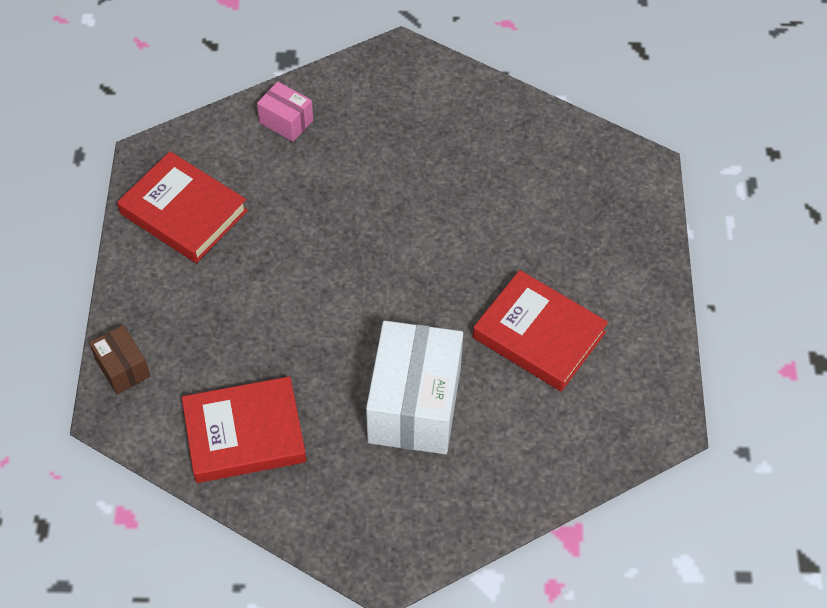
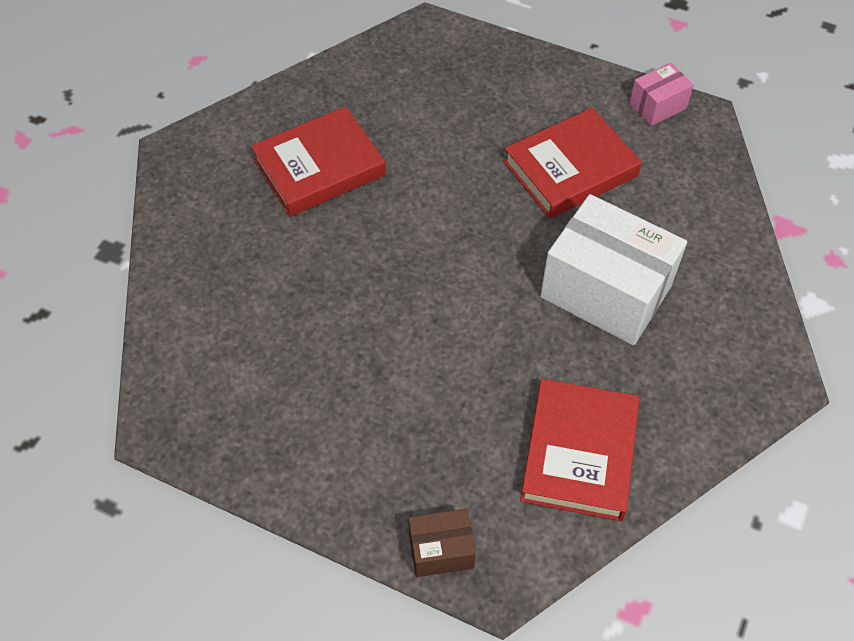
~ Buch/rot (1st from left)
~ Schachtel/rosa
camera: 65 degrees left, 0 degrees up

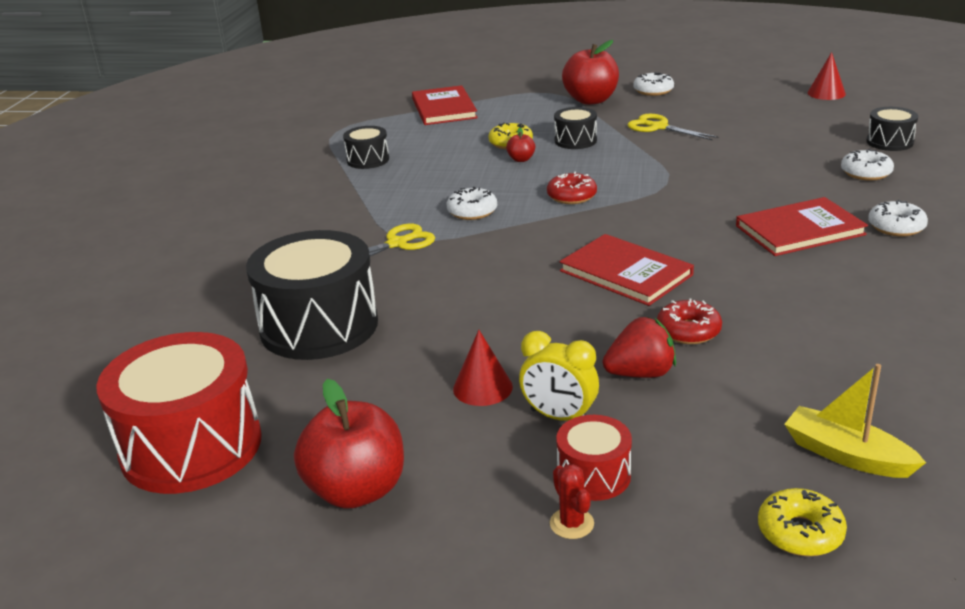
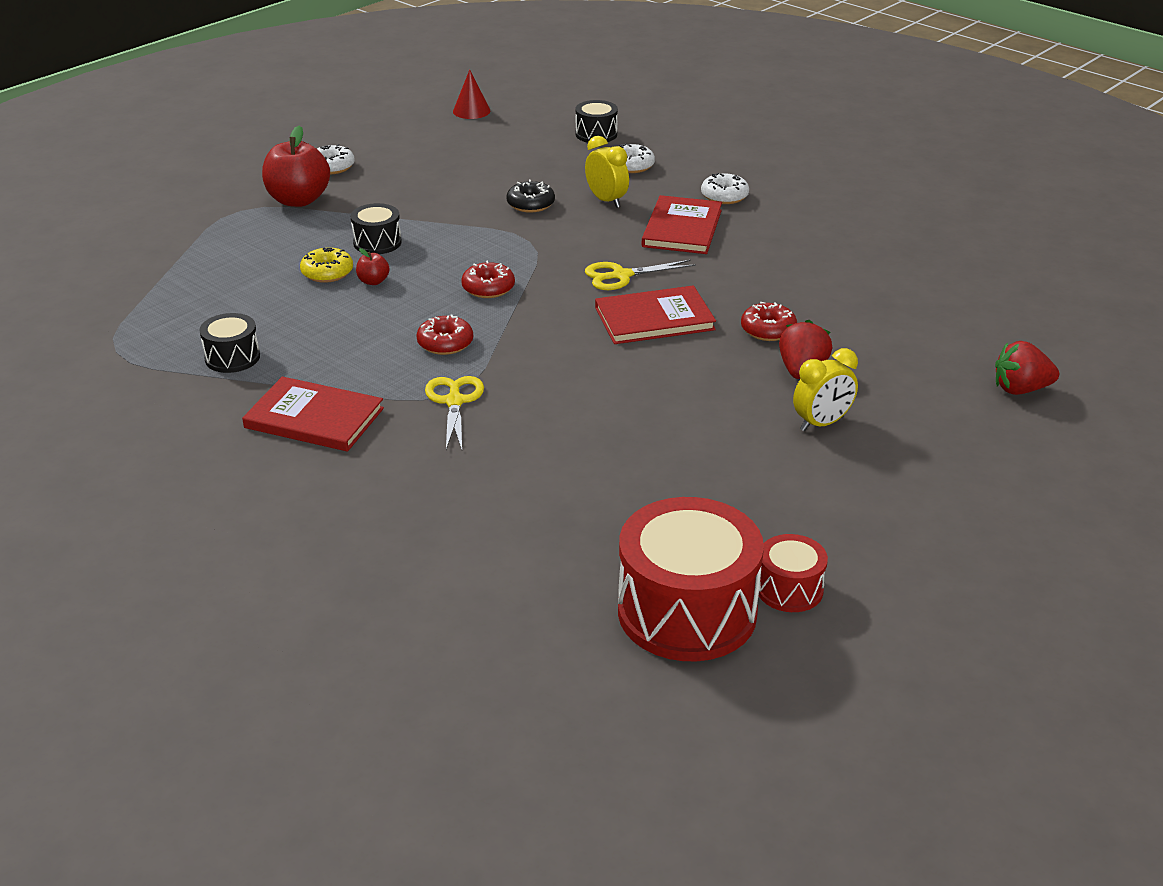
- Trommel/schwarz (1st from left)
- Apfel/rot (1st from left)
- Kegel/rot (1st from left)
- Kaktus/rot
- Boot/gelb
+ Donut/schwarz
+ Wecker/gelb (1st from left)
~ Buch/rot (1st from left)
~ Trommel/rot (2nd from left)
~ Schere/gelb (2nd from left)
~ Donut/gelb (2nd from left) to Erdbeere/rot (2nd from left)
~ Donut/weiß (1st from left) to Donut/rot (1st from left)
camera: 60 degrees left, 5 degrees up

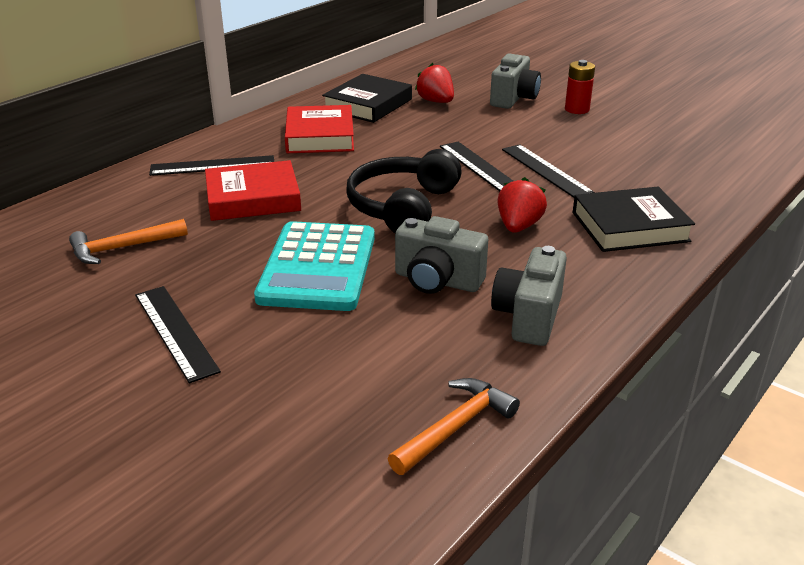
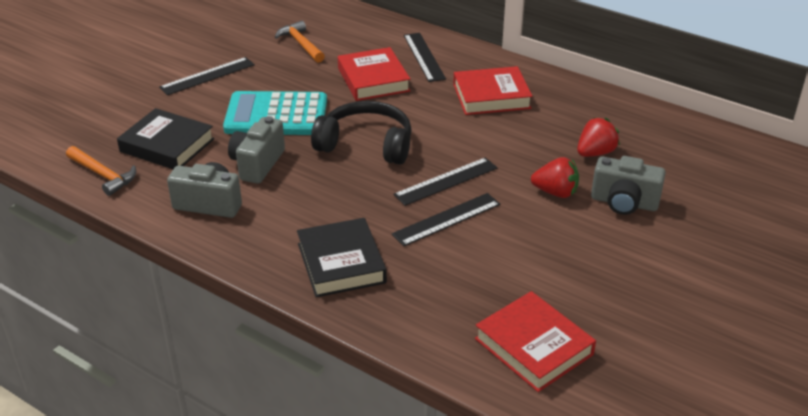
- Batterie/rot
+ Buch/rot (3rd from left)
~ Buch/schwarz (1st from left)
~ Erdbeere/rot (2nd from left in the first image) to Erdbeere/rot (1st from left)
camera: 85 degrees right, 5 degrees up

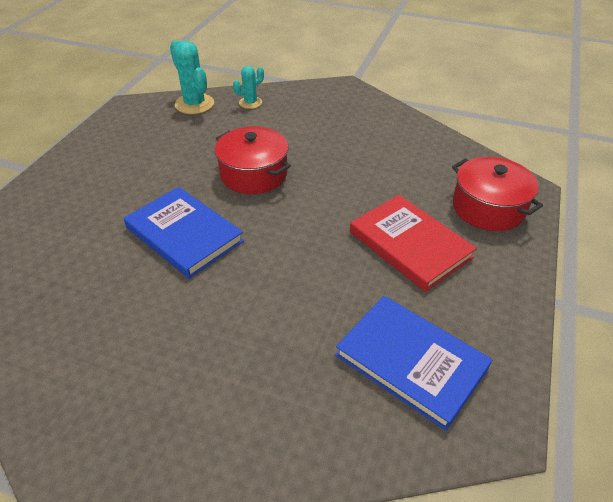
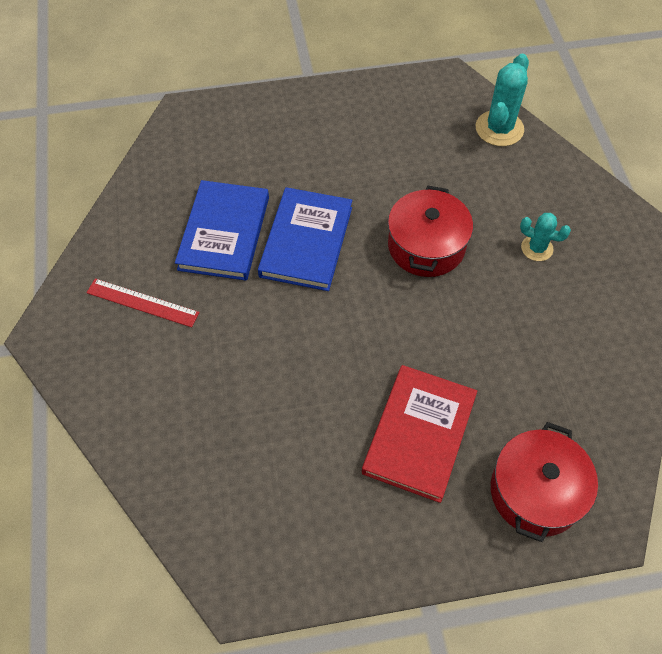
+ Lineal/rot
~ Kaktus/türkis (2nd from left)
~ Buch/blau (2nd from left in the first image) to Buch/blau (1st from left)
camera: 60 degrees right, 15 degrees up

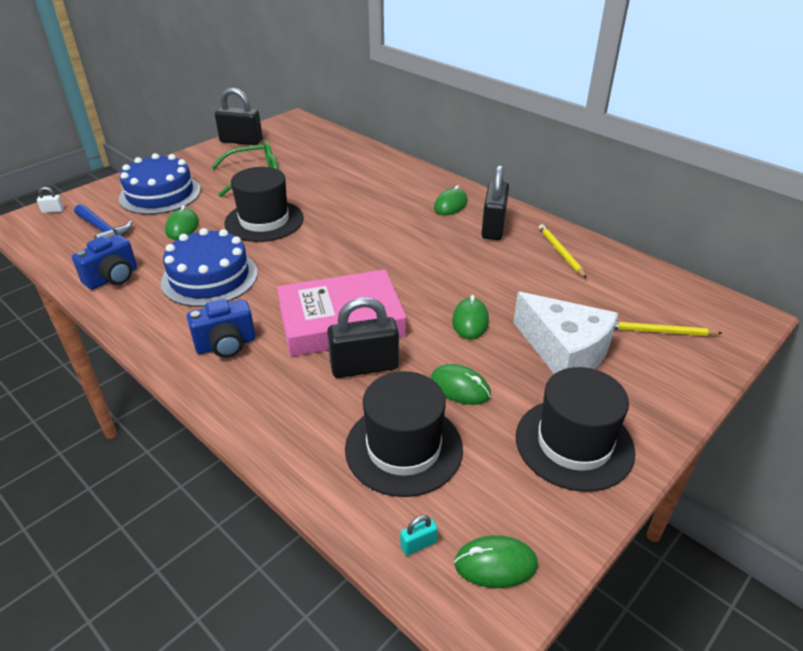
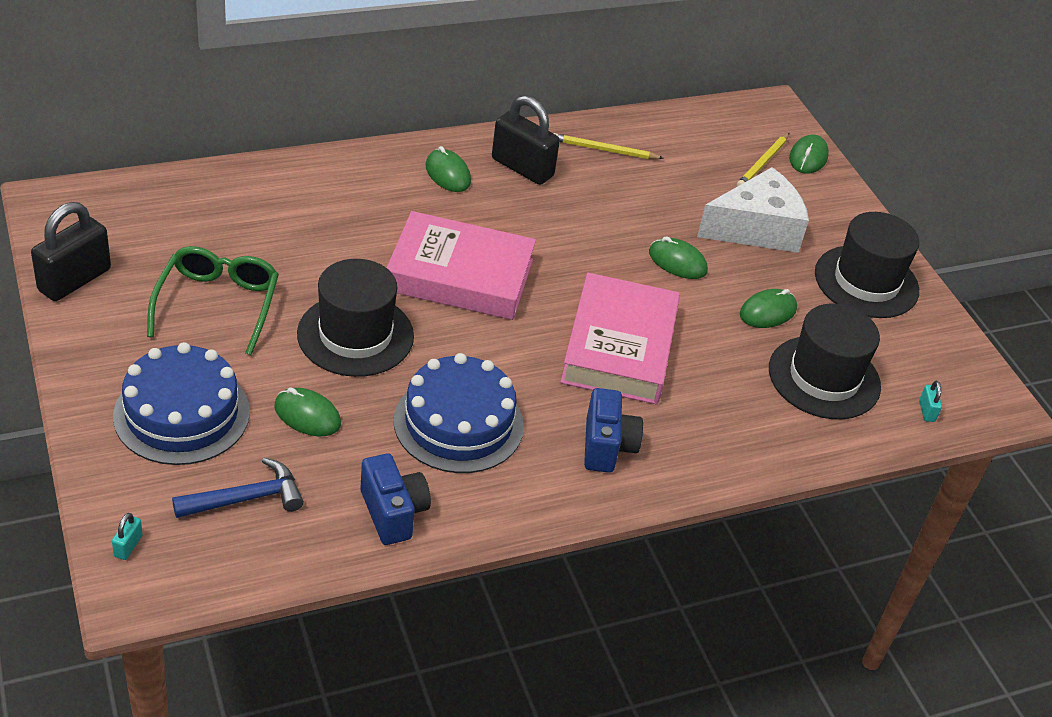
- Vorhängeschloss/schwarz (2nd from left)
+ Buch/rosa (1st from left)
~ Computermaus/grün (5th from left)
~ Vorhängeschloss/weiß to Vorhängeschloss/türkis (1st from left)
camera: 70 degrees left, 5 degrees up

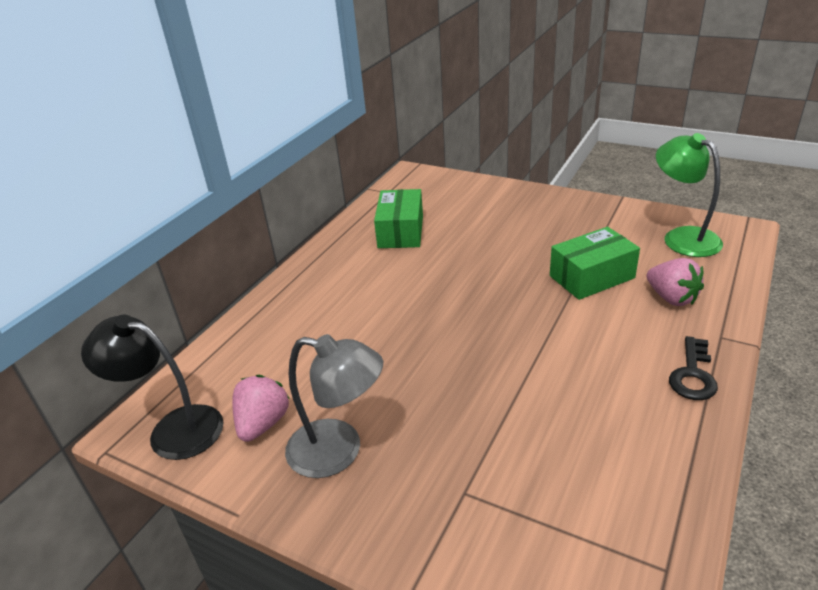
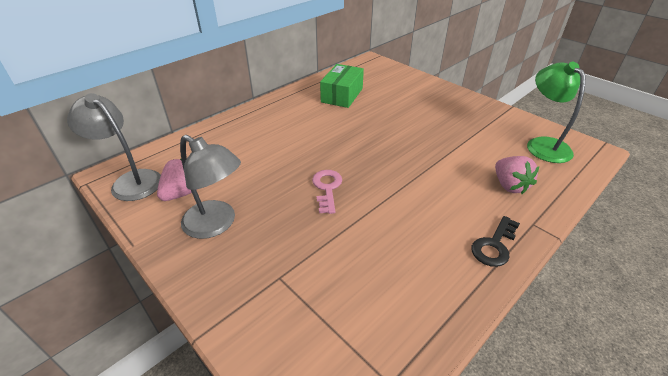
- Schachtel/grün (2nd from left)
+ Schlüssel/rosa
~ Lampe/schwarz to Lampe/grau (1st from left)
camera: 15 degrees right, 5 degrees up

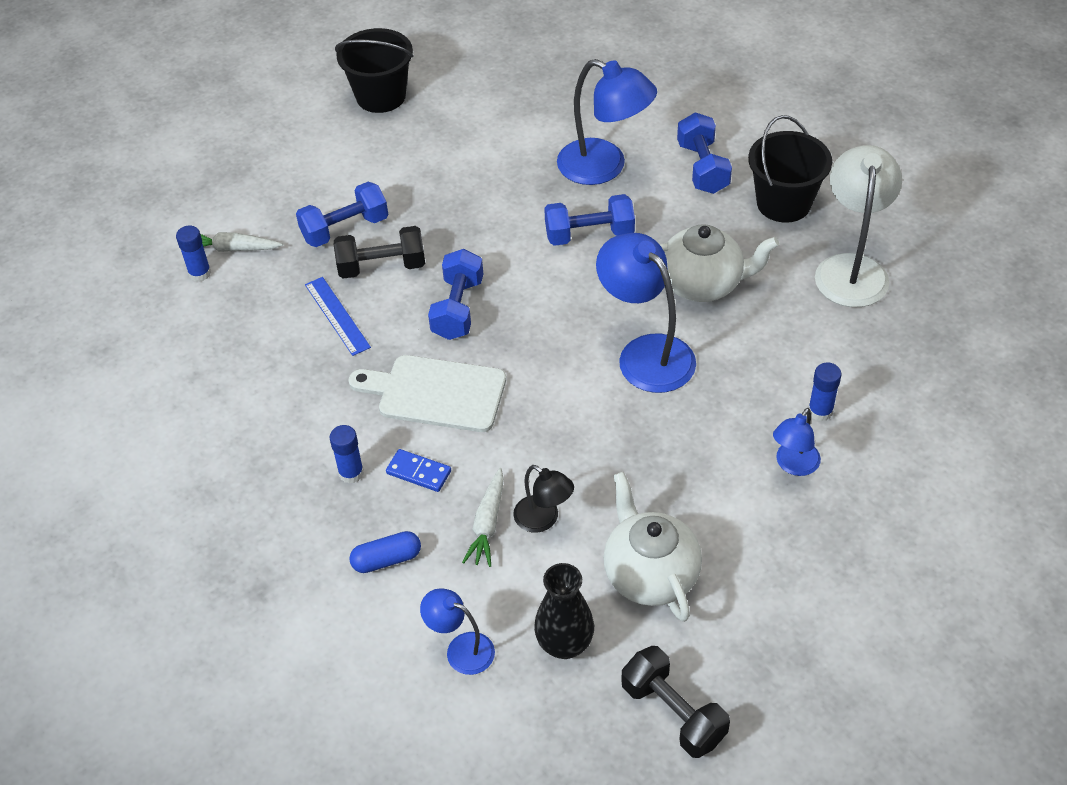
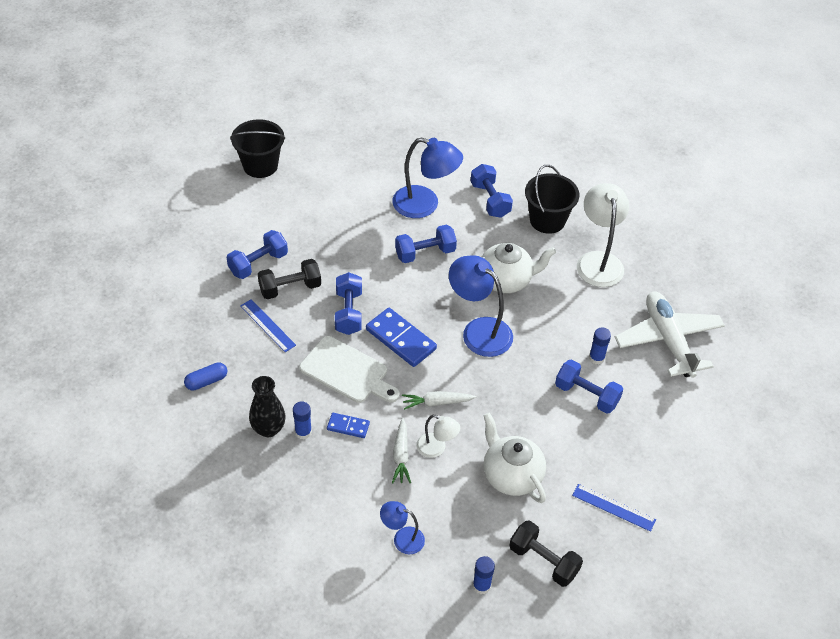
+ Dominostein/blau (2nd from left)
+ Lineal/blau (2nd from left)
+ Flugzeug/weiß
~ Klebestift/blau (1st from left in the first image) to Klebestift/blau (2nd from left)
~ Karotte/weiß (1st from left in the first image) to Karotte/weiß (2nd from left)
~ Kapsel/blau
~ Vase/schwarz
~ Lampe/blau (4th from left) to Hantel/blau (5th from left)
~ Lampe/schwarz to Lampe/weiß (1st from left)
~ Schneidebrett/weiß 150 degrees counterclockwise
camera: 15 degrees left, 0 degrees up

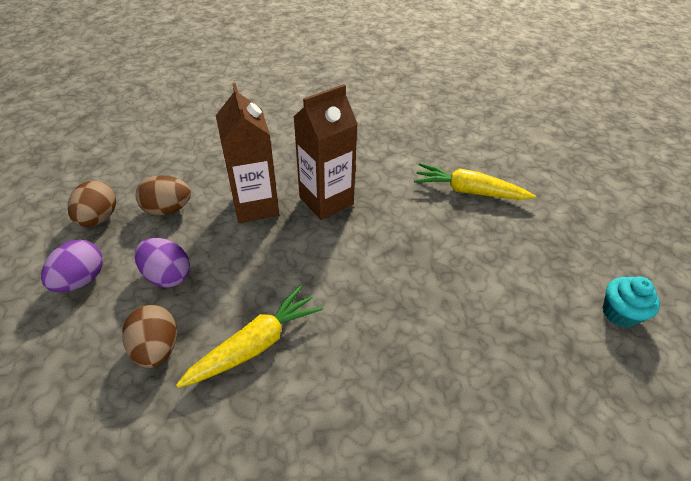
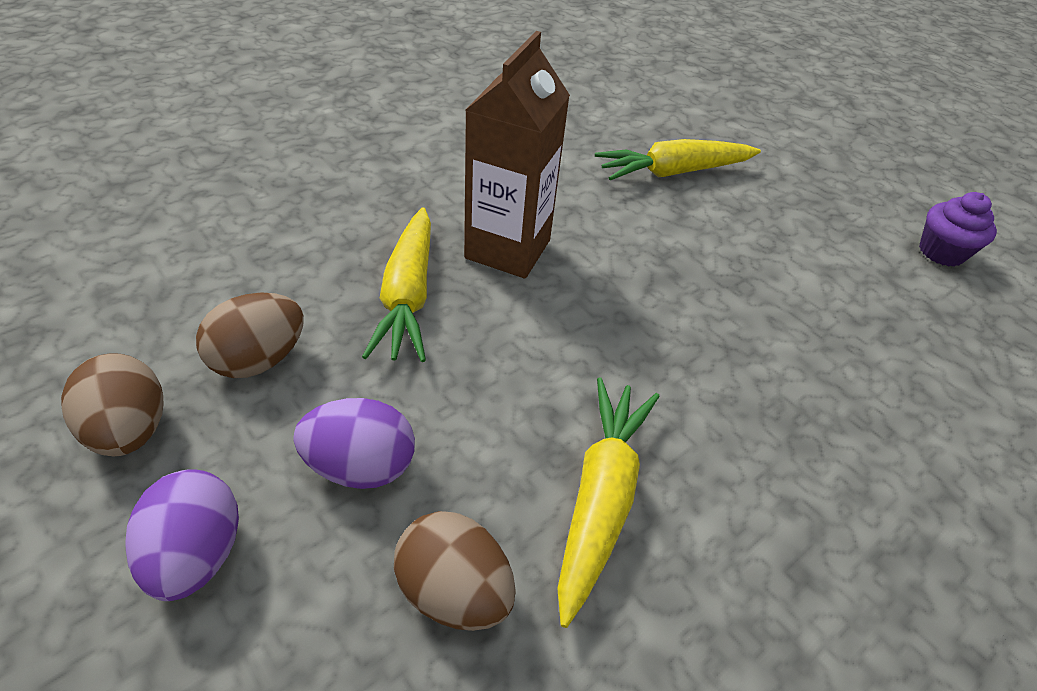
~ Getränkekarton/braun (1st from left) to Karotte/gelb (1st from left)
~ Muffin/türkis to Muffin/lila
camera: 35 degrees left, 0 degrees up

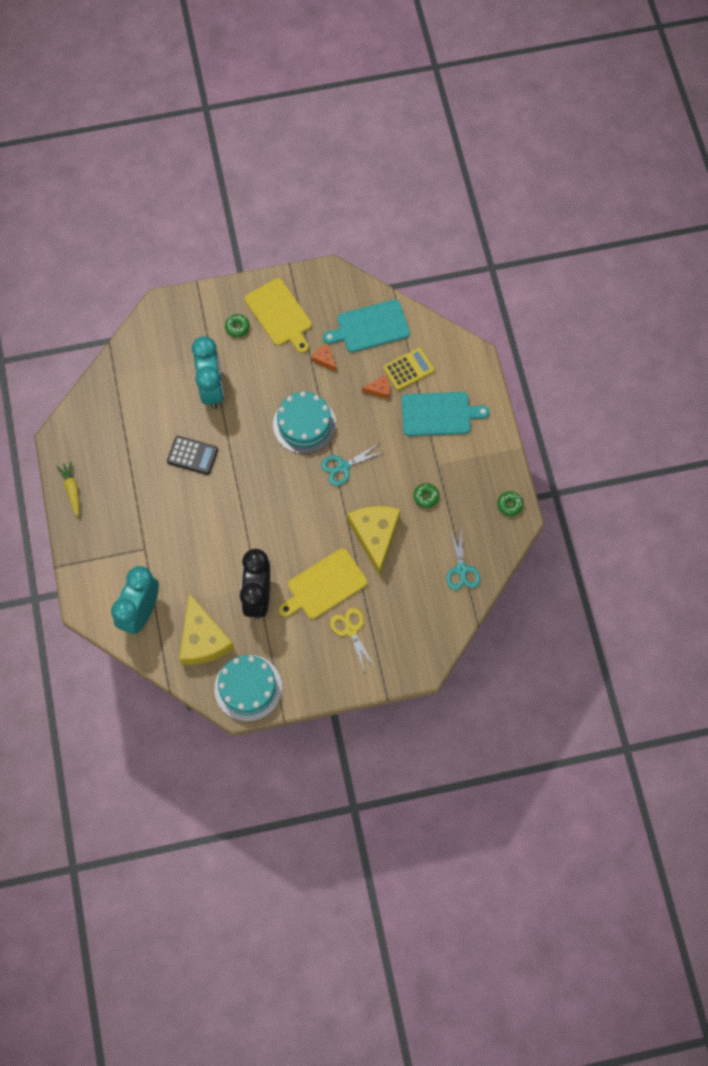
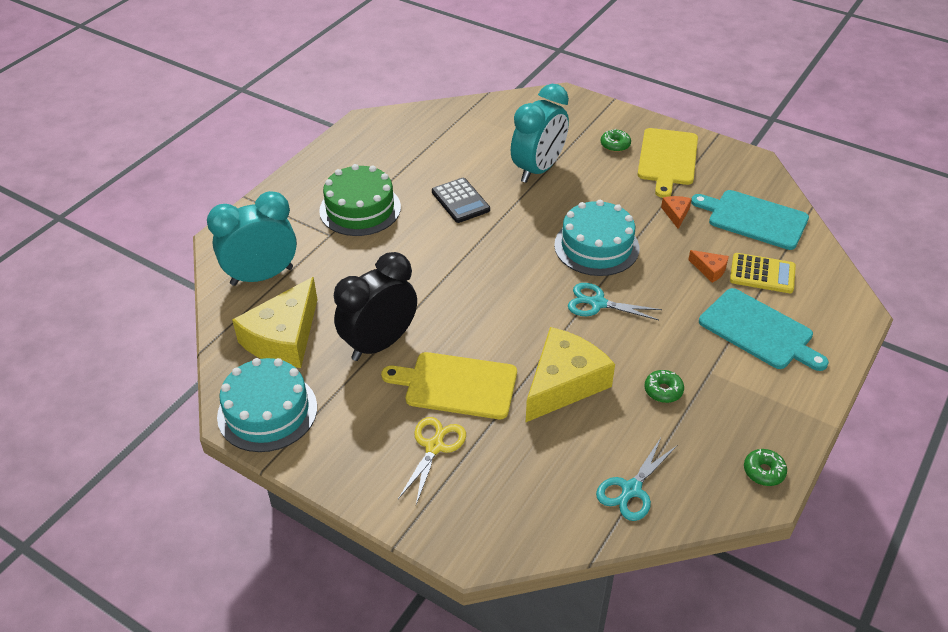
- Karotte/gelb
+ Kuchen/grün
camera: 45 degrees right, 25 degrees down

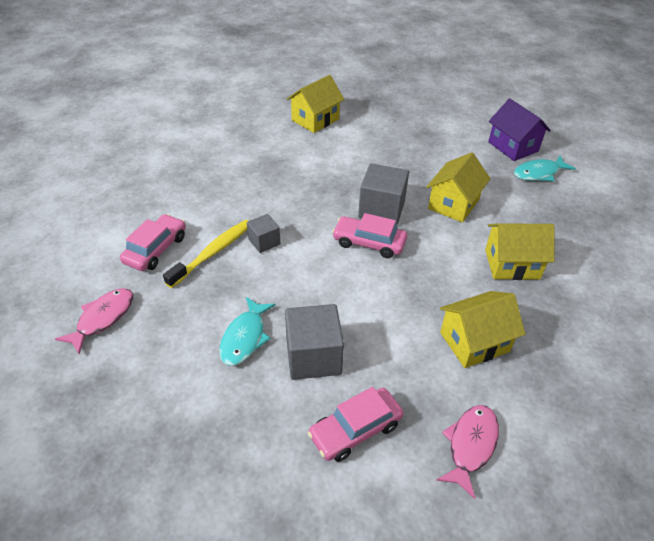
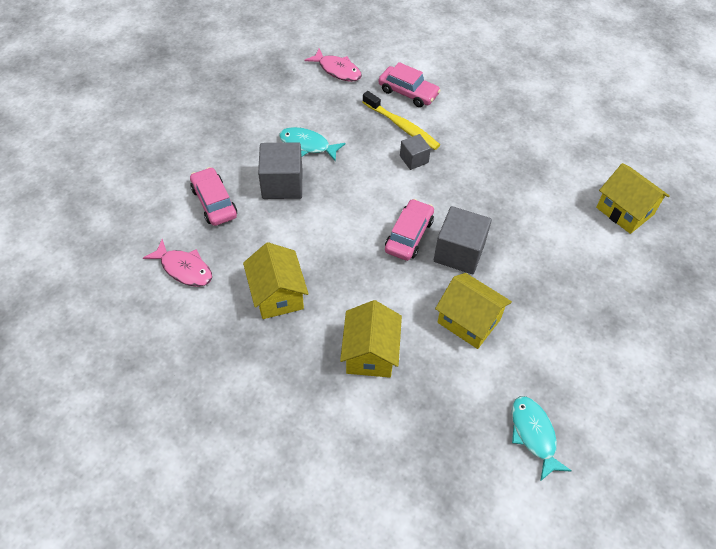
- Haus/lila
camera: 95 degrees right, 10 degrees up

